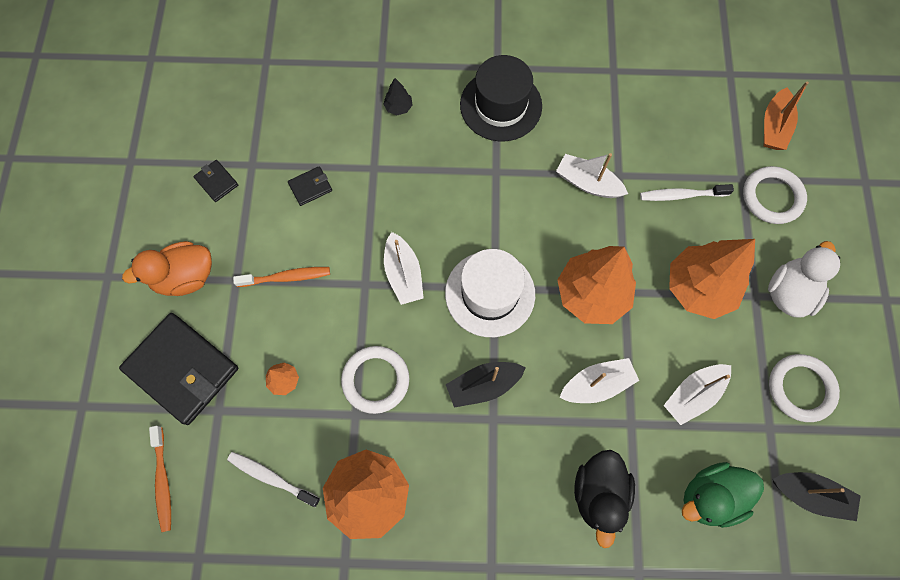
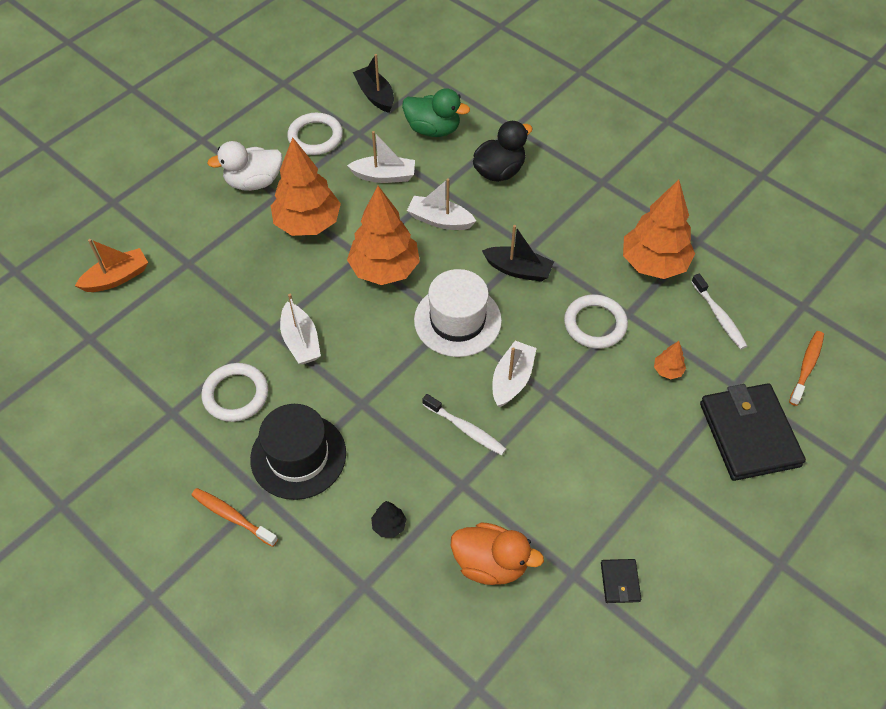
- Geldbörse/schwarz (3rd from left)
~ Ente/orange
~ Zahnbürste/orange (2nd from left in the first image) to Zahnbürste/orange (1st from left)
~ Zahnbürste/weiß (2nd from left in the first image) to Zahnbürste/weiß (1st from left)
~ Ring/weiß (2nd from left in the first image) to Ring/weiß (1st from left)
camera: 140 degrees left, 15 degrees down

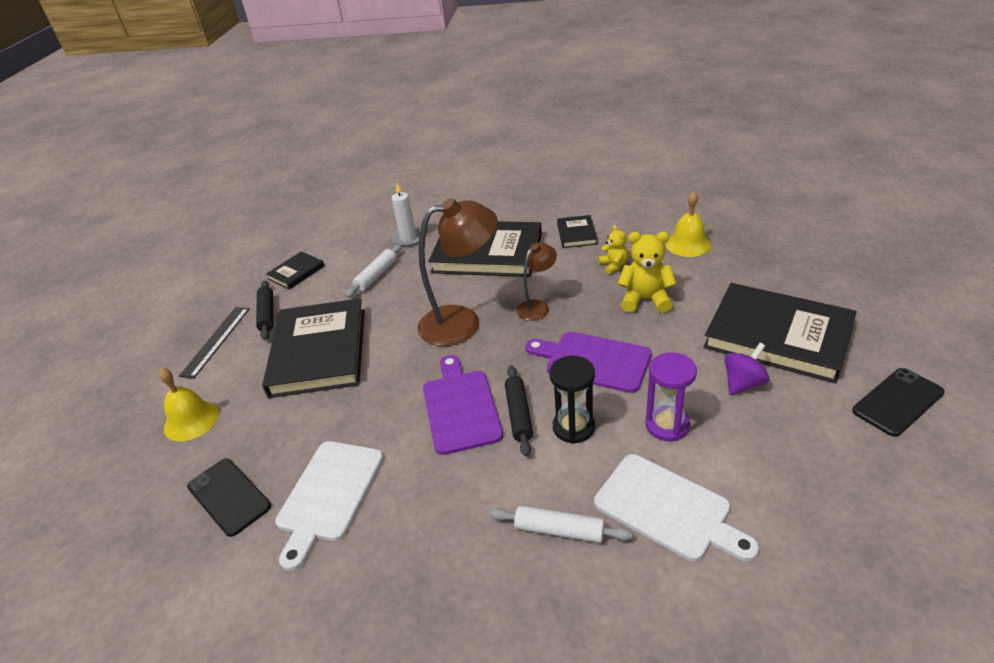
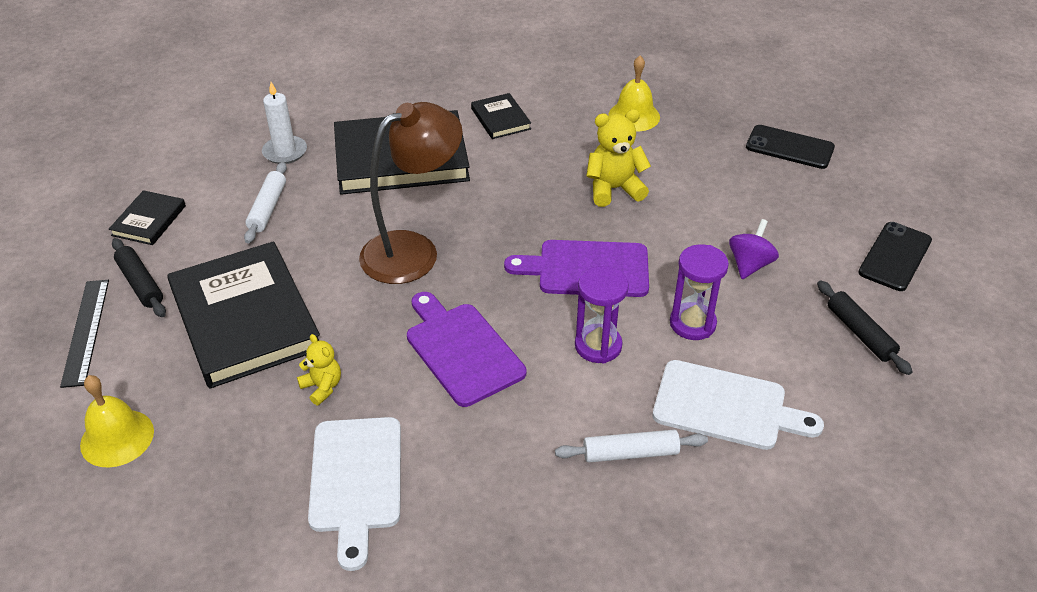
- Lampe/braun (2nd from left)
- Buch/schwarz (5th from left)
~ Handy/schwarz (1st from left)
~ Nudelholz/schwarz (2nd from left)
~ Teddybär/gelb (1st from left)
~ Sanduhr/schwarz to Sanduhr/lila (1st from left)
camera: 25 degrees left, 5 degrees up

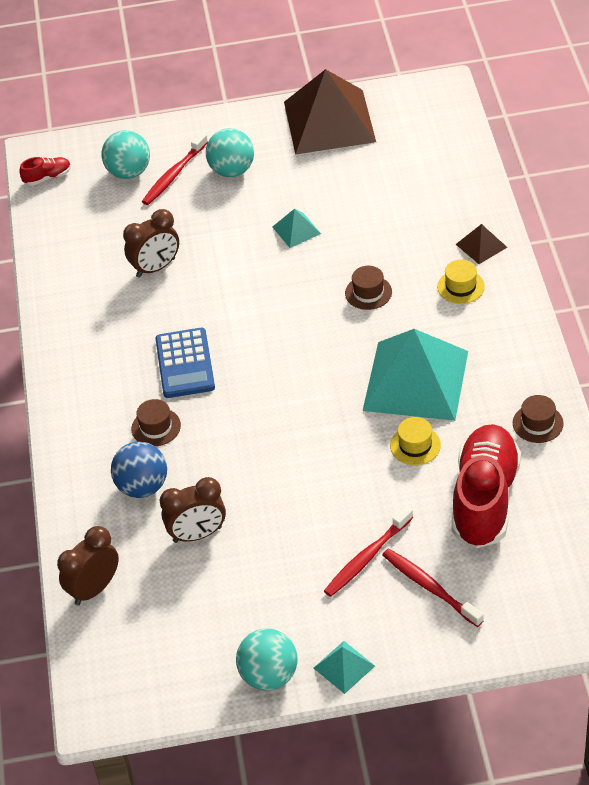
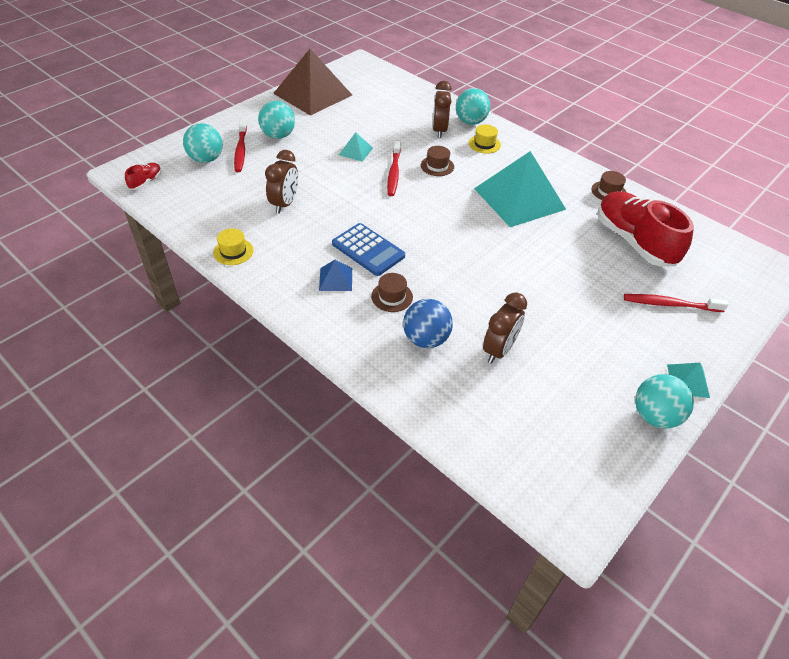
+ Pyramide/blau
~ Wecker/braun (1st from left in the first image) to Wecker/braun (2nd from left)
~ Zahnbürste/rot (2nd from left)
~ Hut/gelb (1st from left)
~ Pyramide/braun (2nd from left) to Ball/türkis (3rd from left)
camera: 45 degrees left, 0 degrees up

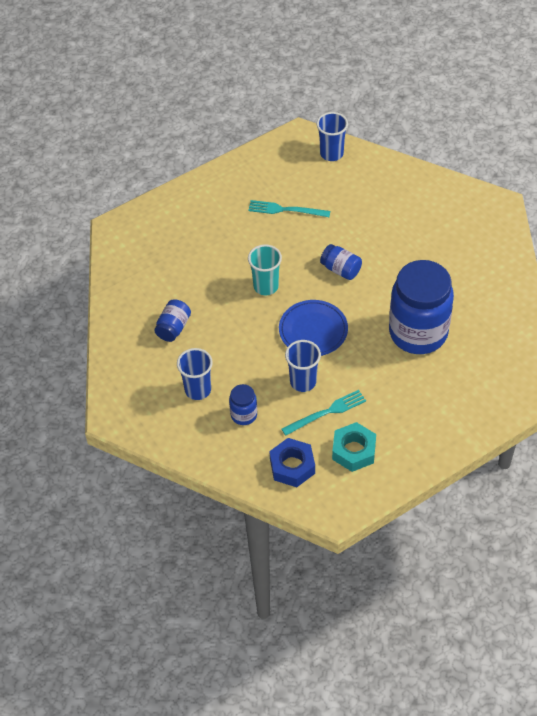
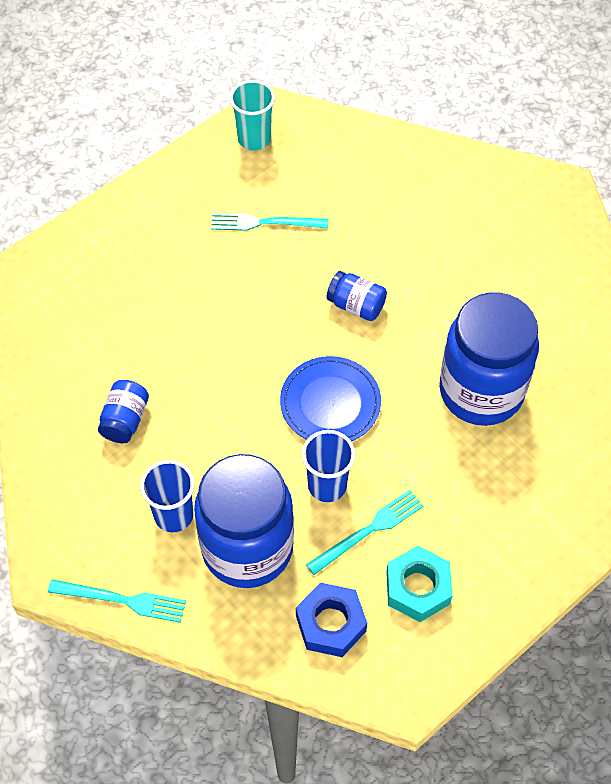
- Becher/blau (3rd from left)
+ Gabel/türkis (1st from left)
~ Becher/türkis
~ Einmachglas/blau (2nd from left) x2.29
camera: 10 degrees left, 5 degrees up

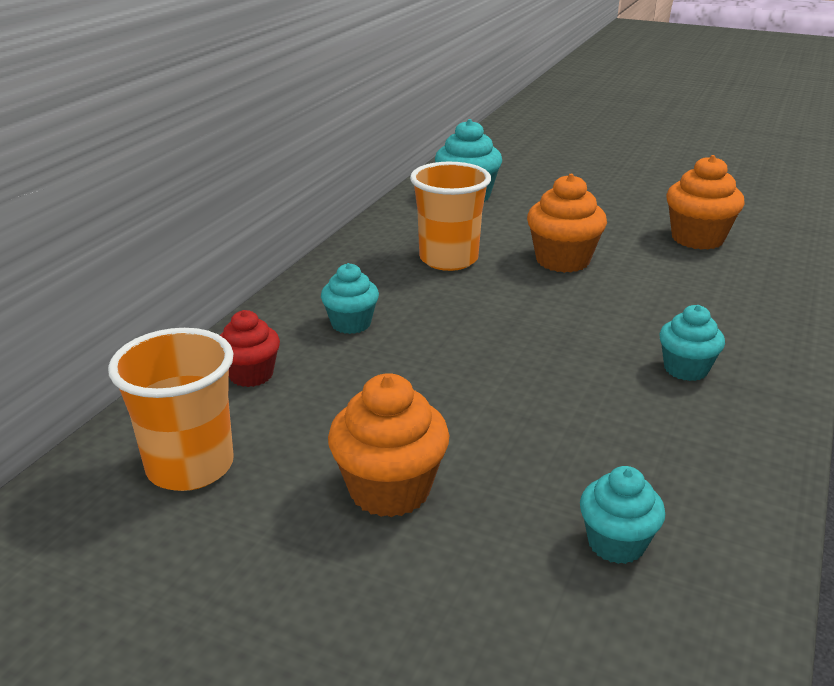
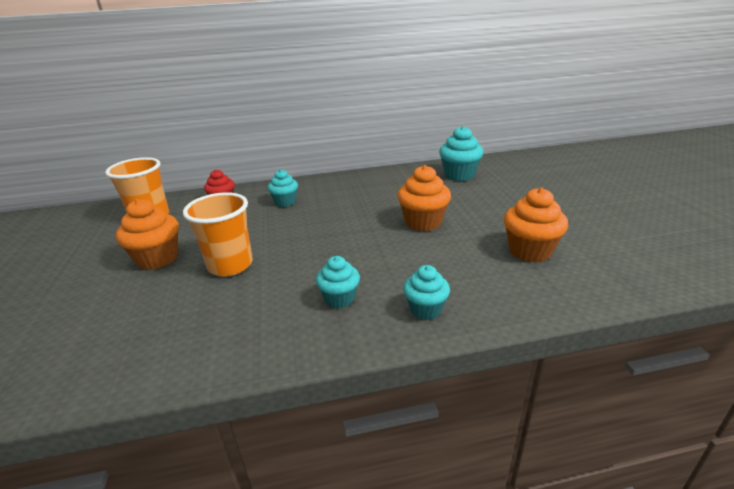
~ Becher/orange (2nd from left)
~ Muffin/türkis (3rd from left)
camera: 55 degrees right, 0 degrees up

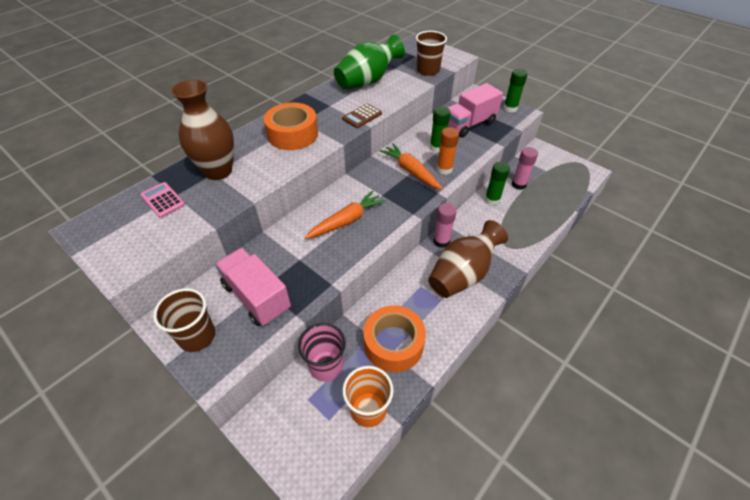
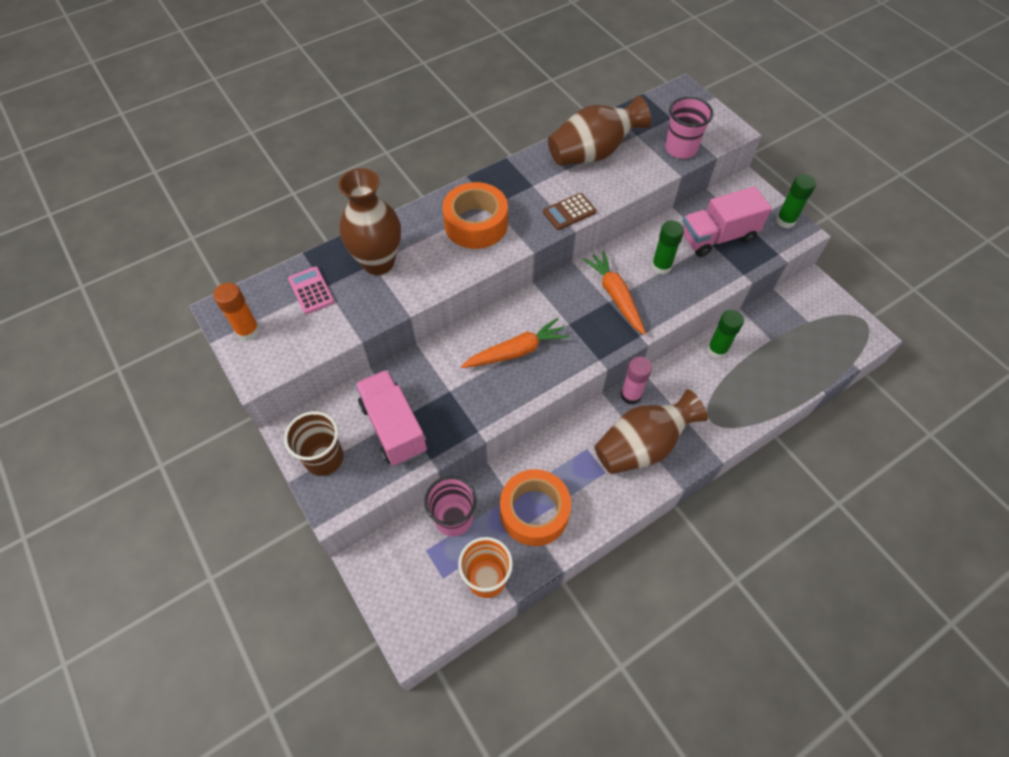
- Klebestift/rosa (2nd from left)
~ Klebestift/orange
~ Vase/grün to Vase/braun (2nd from left)
~ Becher/braun (2nd from left) to Becher/rosa (2nd from left)
camera: 15 degrees right, 10 degrees up

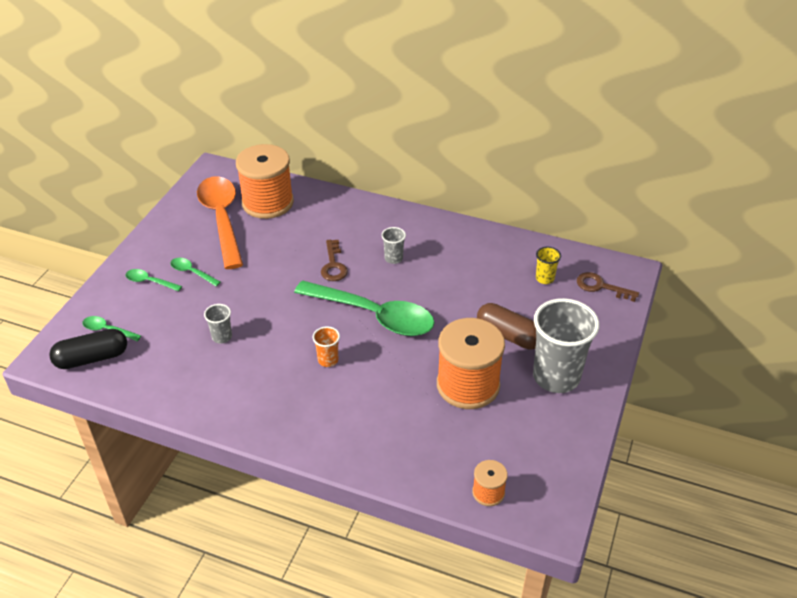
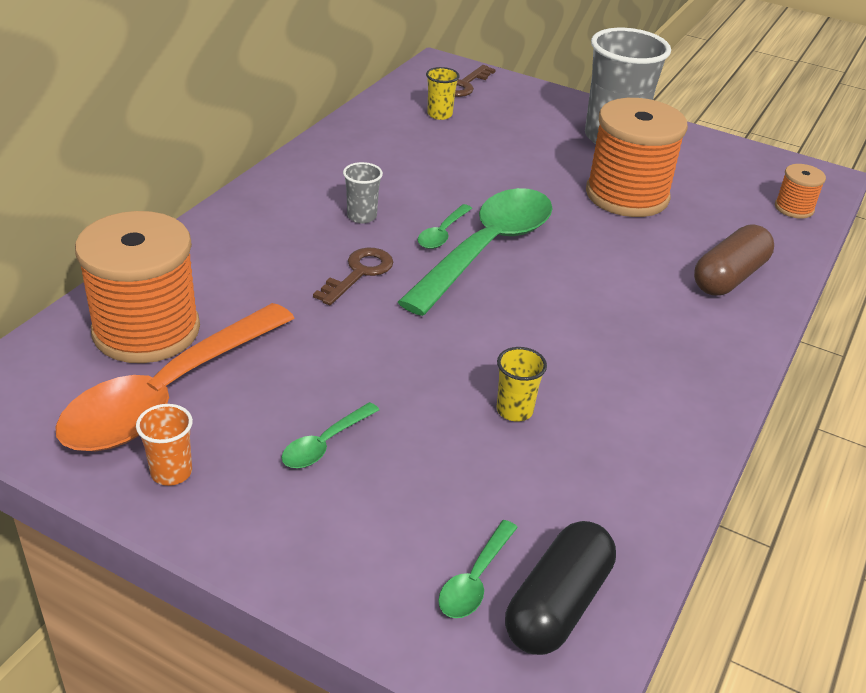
~ Löffel/grün (2nd from left)
~ Becher/orange
~ Kapsel/braun
~ Becher/grau (1st from left) to Becher/gelb (2nd from left)
~ Kapsel/schwarz 45 degrees clockwise
~ Löffel/orange 45 degrees counterclockwise
~ Schlüssel/braun (1st from left) 60 degrees counterclockwise
camera: 85 degrees left, 5 degrees down

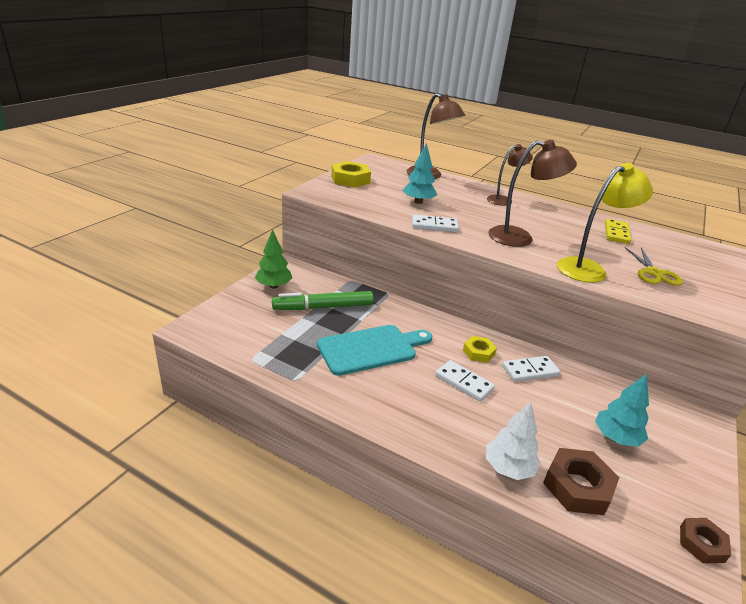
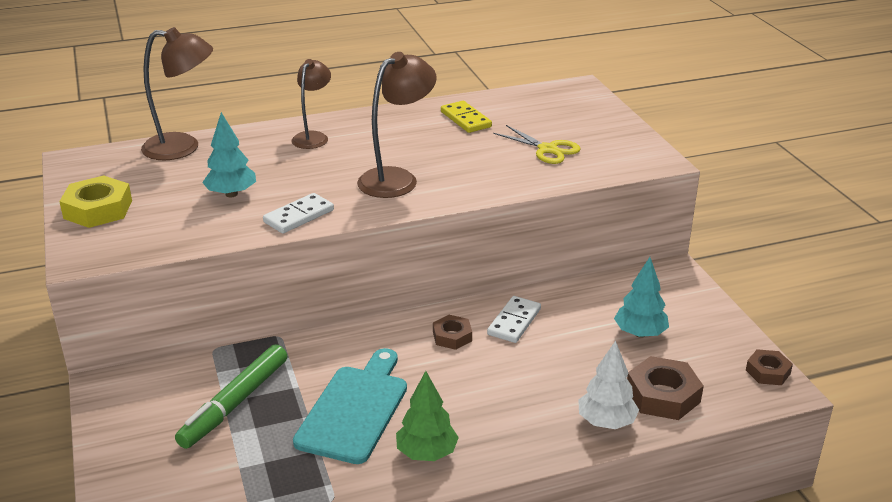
- Dominostein/weiß (2nd from left)
- Lampe/gelb
~ Baum/grün
~ Sechskantmutter/gelb (2nd from left) to Sechskantmutter/braun (1st from left)
camera: 45 degrees left, 0 degrees up

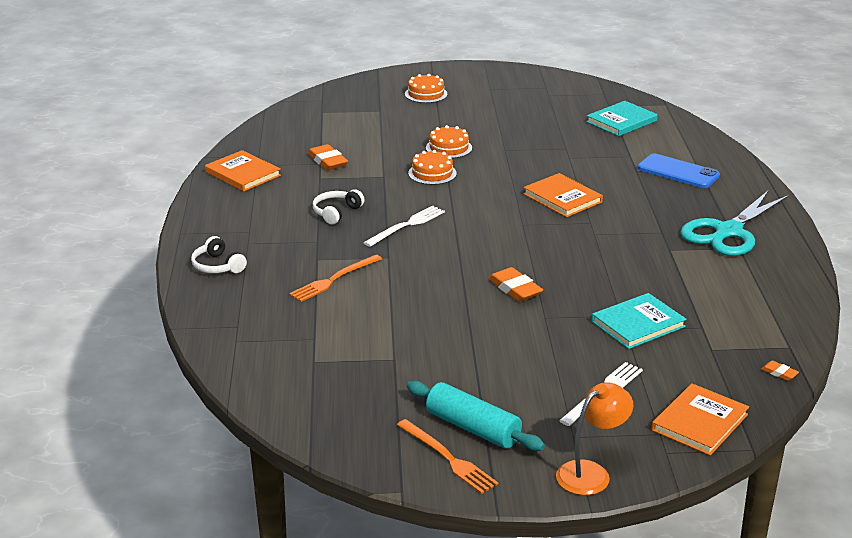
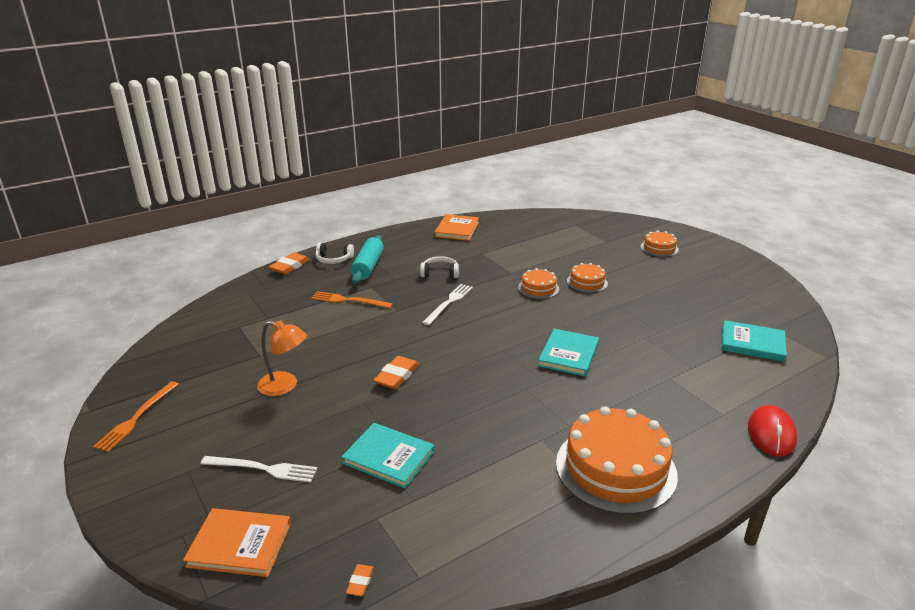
- Handy/blau
+ Computermaus/rot
~ Radiergummi/orange (1st from left)
~ Nudelholz/türkis
~ Lampe/orange
~ Schere/türkis to Kuchen/orange (3rd from left)
~ Buch/orange (2nd from left) to Buch/türkis (2nd from left)
~ Kopfhörer/weiß (1st from left) 105 degrees counterclockwise
~ Gabel/weiß (1st from left in the first image) 75 degrees counterclockwise
camera: 60 degrees right, 0 degrees up

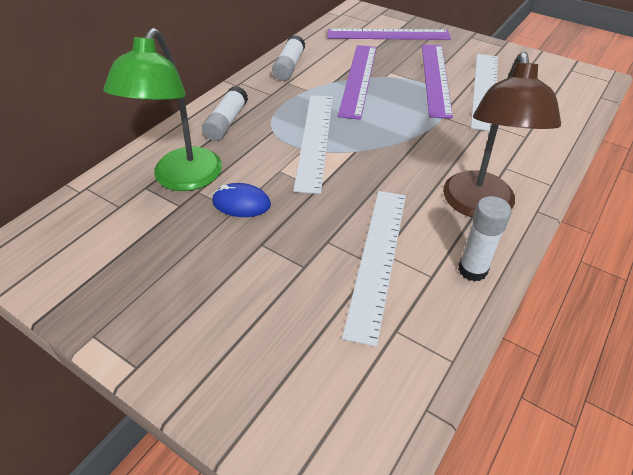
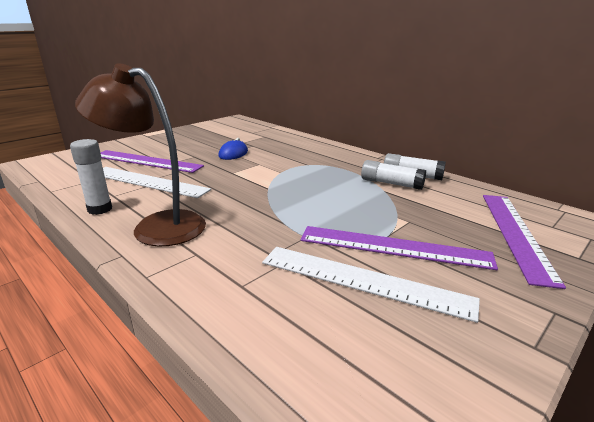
- Lampe/grün
- Lineal/weiß (1st from left)
~ Klebestift/weiß (1st from left in the first image) to Klebestift/weiß (2nd from left)
~ Lineal/lila (1st from left)
camera: 100 degrees right, 20 degrees down

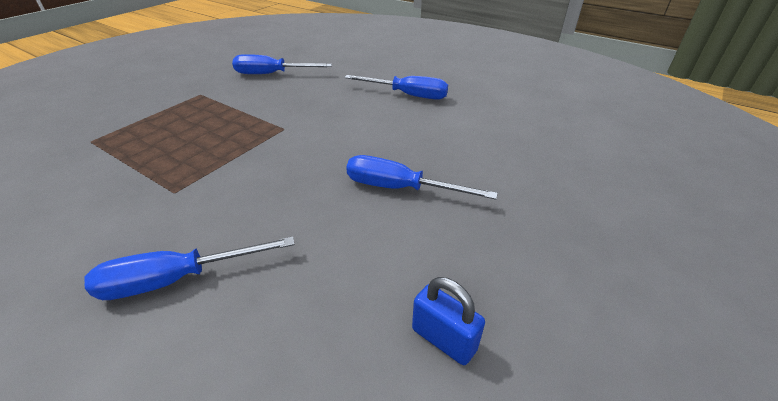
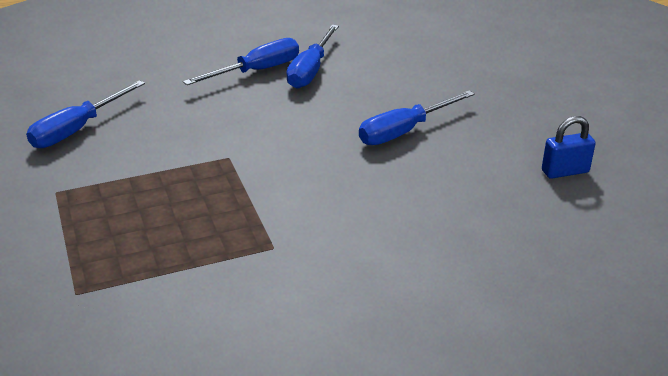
~ Schraubenzieher/blau (1st from left in the first image) to Schraubenzieher/blau (3rd from left)
camera: 55 degrees left, 5 degrees down

